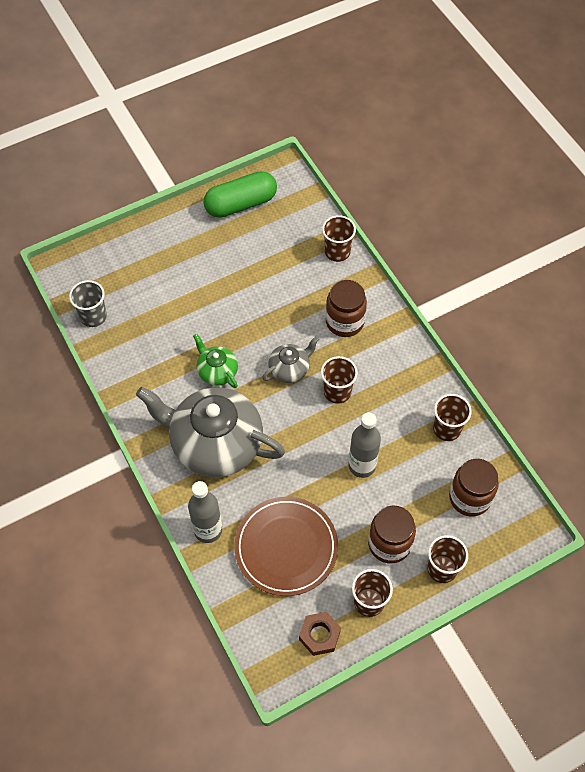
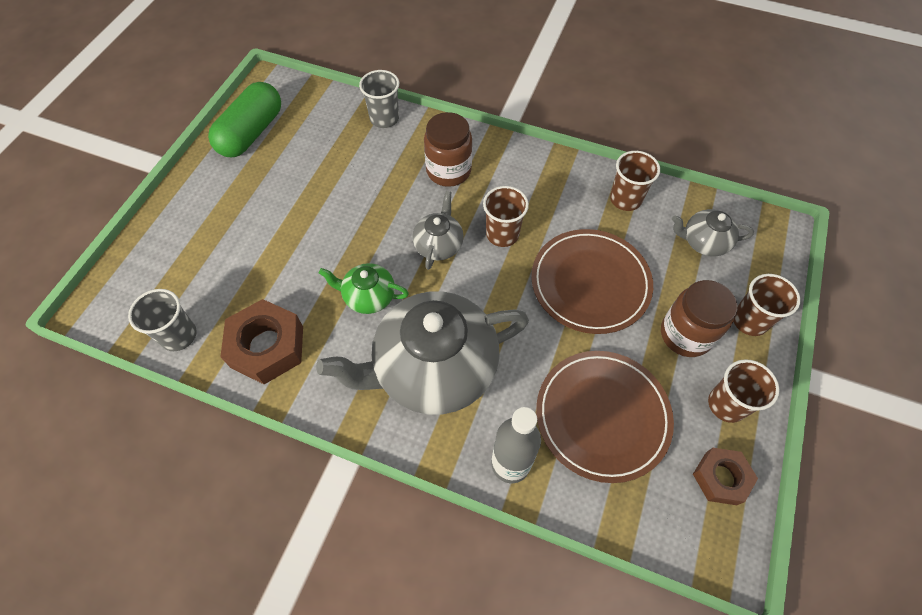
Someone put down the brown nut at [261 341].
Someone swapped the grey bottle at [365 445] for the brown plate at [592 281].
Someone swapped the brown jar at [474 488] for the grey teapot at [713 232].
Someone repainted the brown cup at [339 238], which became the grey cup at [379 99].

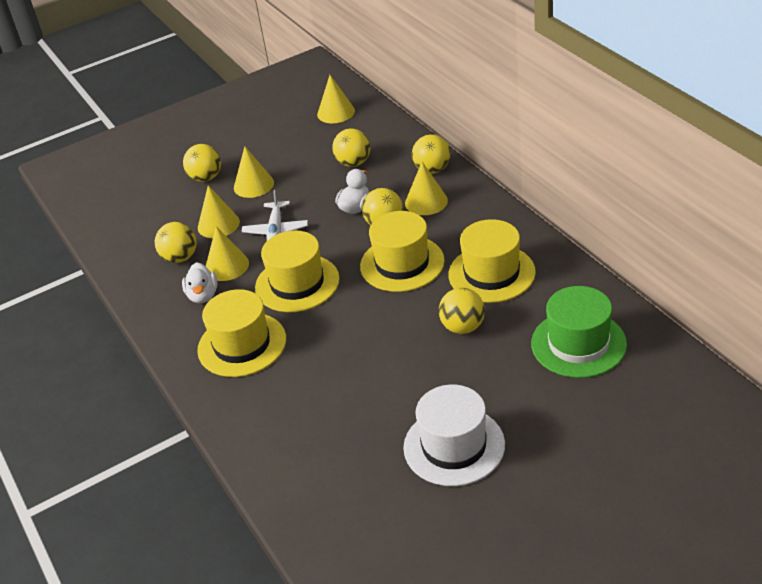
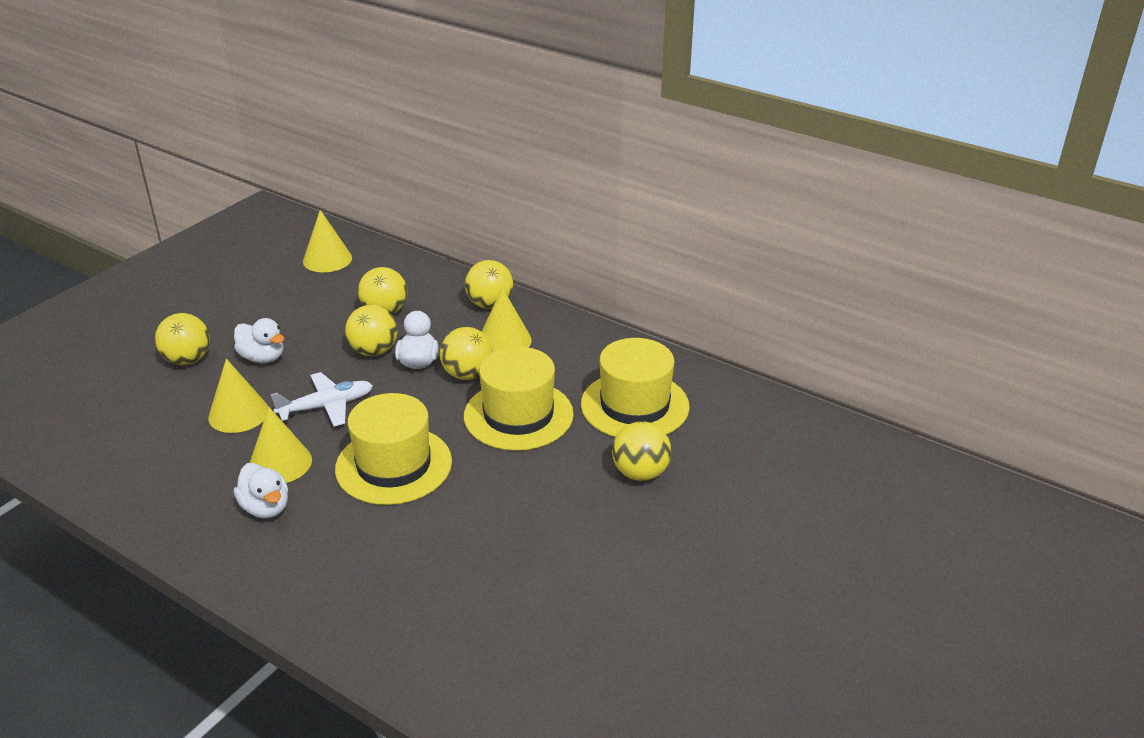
Someone took away the yellow hat at [241 333].
Someone took away the white hat at [454 435].
Someone took away the green hat at [579 332].
Someone carried the yellow ball from [176 242] to [371 330].
Someone swapped the yellow cone at [254 172] for the white duck at [259 340].
Someone rotated the white plane at [275 215] by 90 degrees counterclockwise.

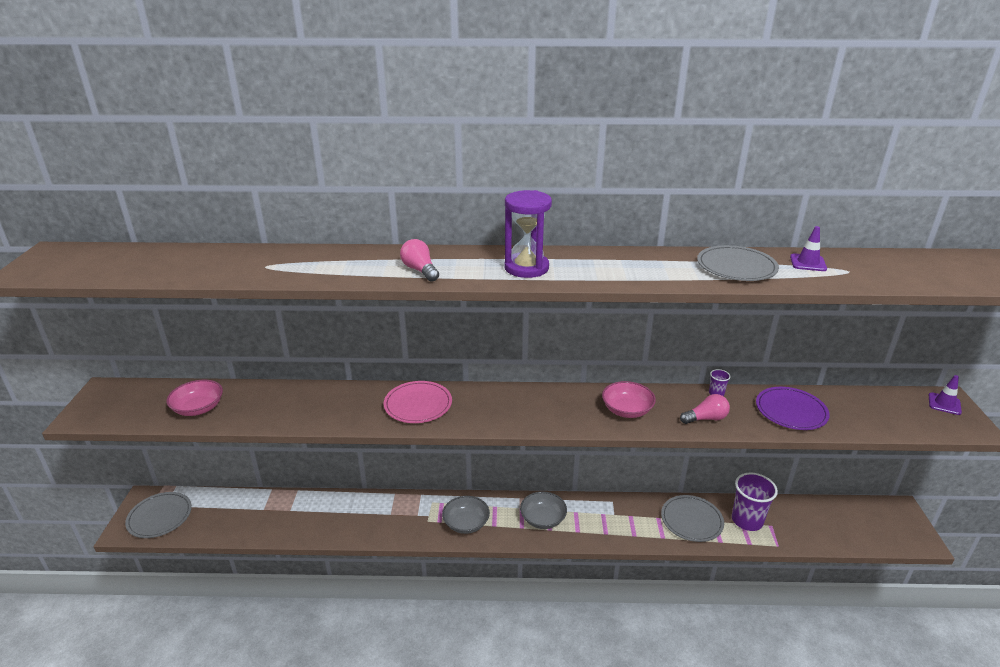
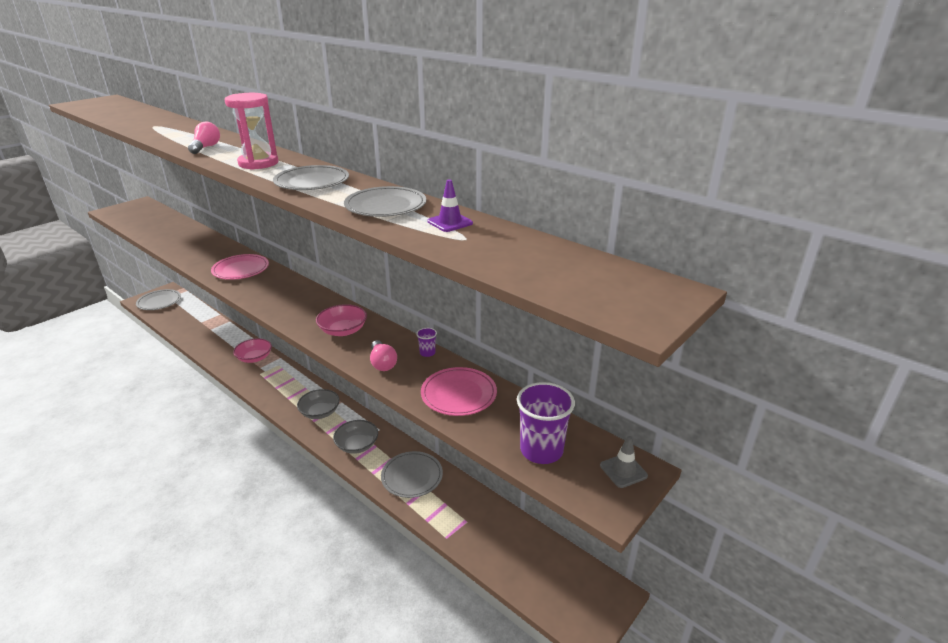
Someone put down the grey plate at [311 177].
Someone carried the pink bowl from [195 398] to [252 350].
Someone carried the grey bowl from [466 515] to [355 437].
Someone carried the purple cup from [755 502] to [546 423].
Someone repainted the purple hourglass at [528 234], which became the pink hourglass at [252 131].
Someone repainted the purple plate at [793 408], which became the pink plate at [459 391].
Someone repainted the purple traffic cone at [945 395], which became the grey traffic cone at [624 462].
Someone rotated the pink light bulb at [705 409] by 45 degrees clockwise.

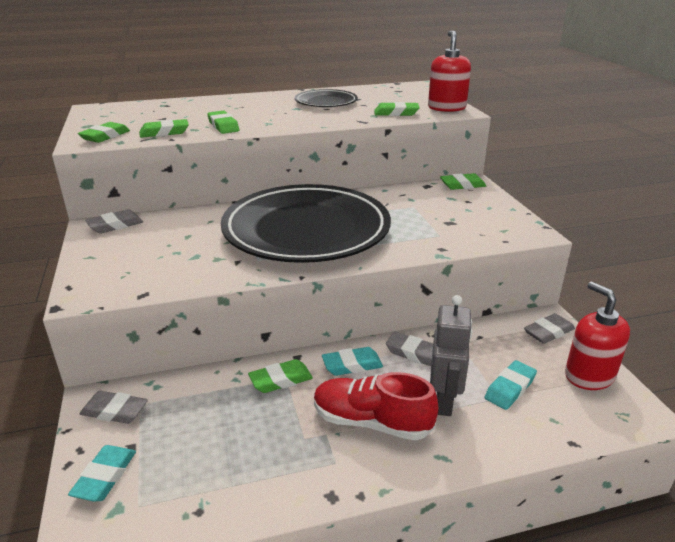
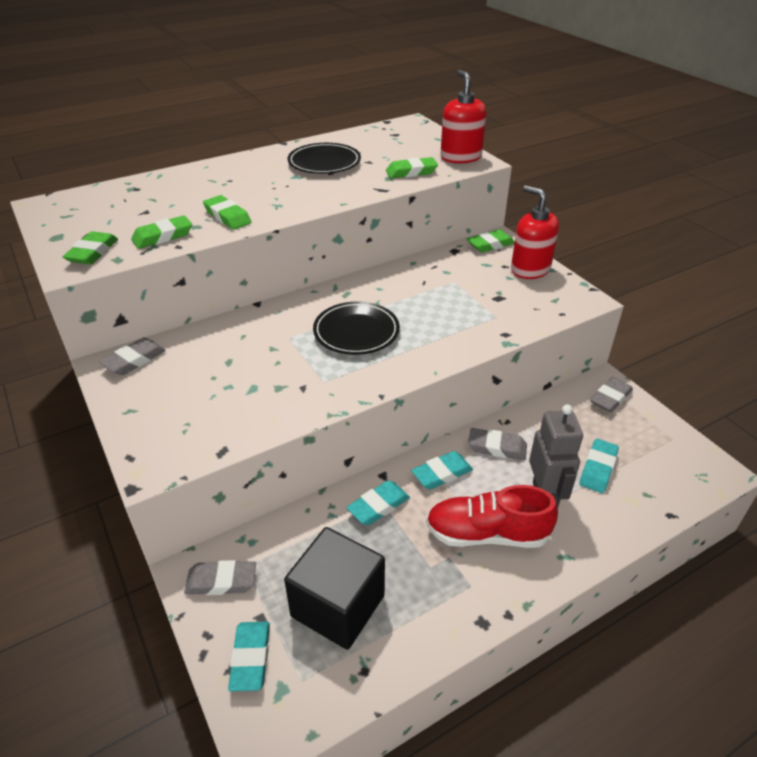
Someone put down the black cube at [334 588].
Someone carried the red soap dispenser from [597 336] to [535 232].
Someone repainted the green eraser at [280 376], which became the turquoise eraser at [378 502].
Someone scaled the black plate at [306 223] by 0.47.

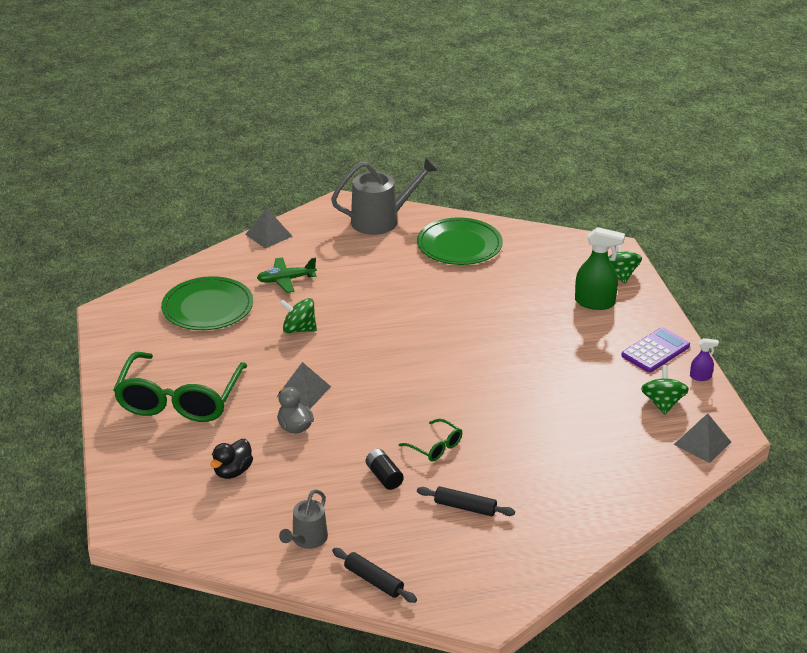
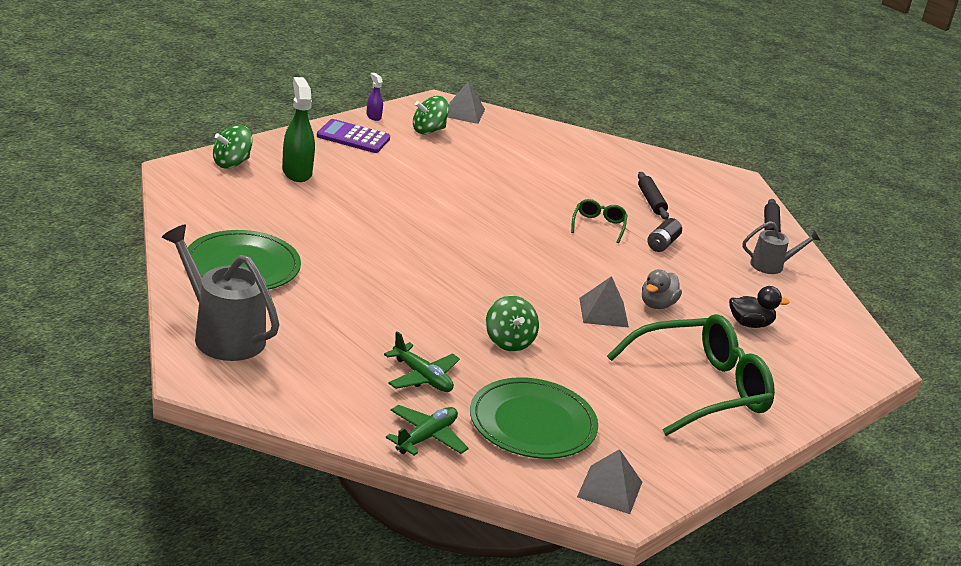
Someone put down the green plane at [427 430].
Someone carried the grey pyramid from [268 229] to [609 481].

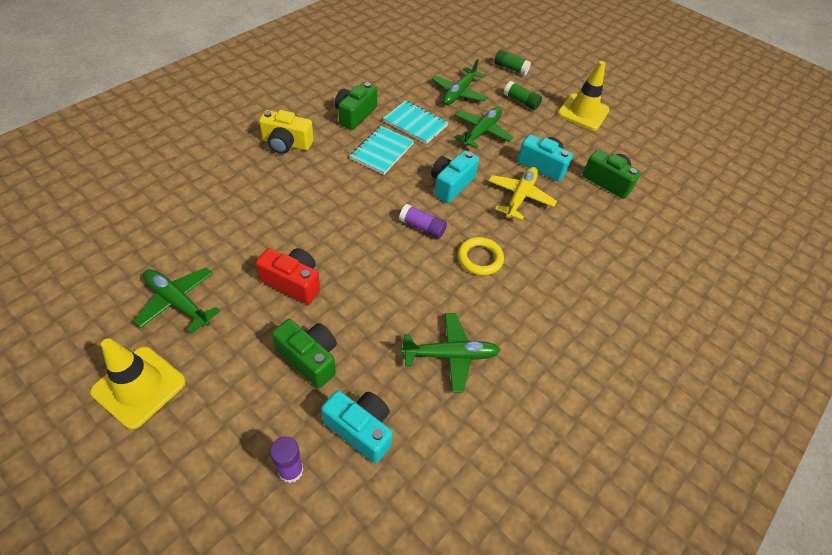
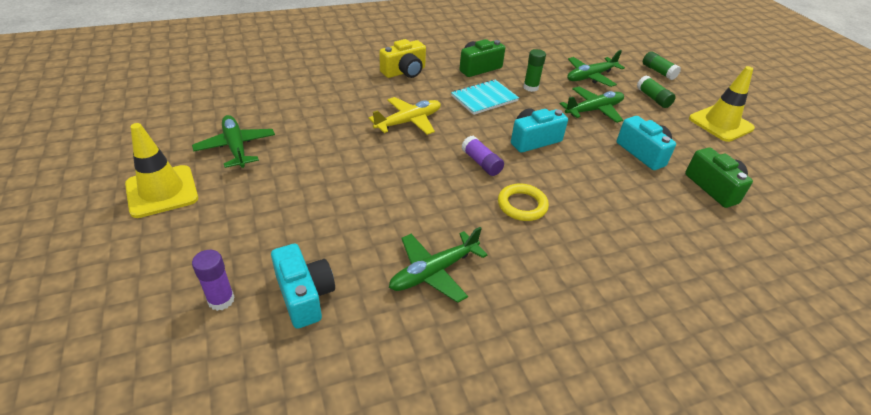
Someone took away the red camera at [288 276].
Someone took away the green camera at [304 353].
Someone carried the yellow plane from [522 193] to [405 116].
Someone swapped the turquoise notebook at [416 122] for the green glue stick at [534 70].
Someone rotated the yellow camera at [286 132] by 75 degrees counterclockwise.
Someone rotated the green plane at [450 353] by 120 degrees clockwise.

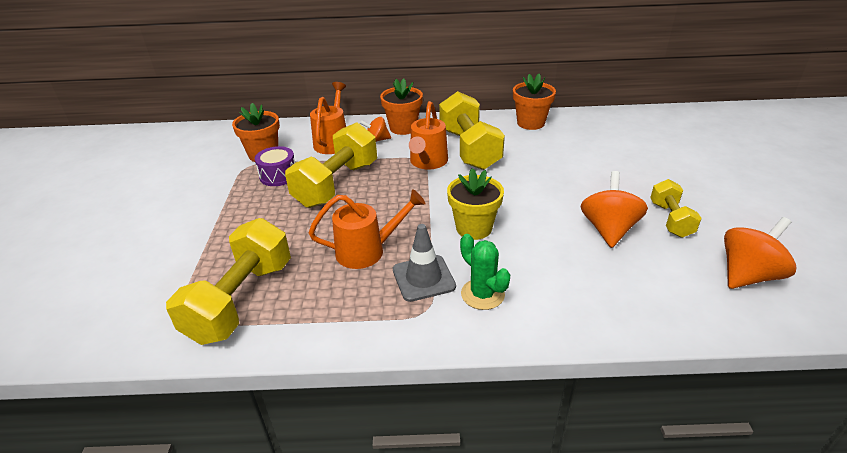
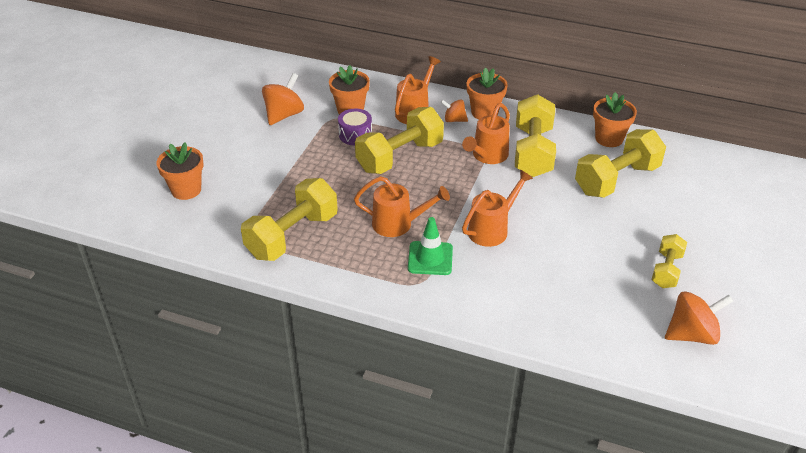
Someone took away the green cactus at [485 272].
Someone put down the orange flower pot at [180 171].
Someone put down the yellow dumbbell at [620 163].
Someone carried the orange spinning top from [614 209] to [283 99].
Someone swapped the yellow flower pot at [475 204] for the orange watering can at [497 208].
Someone repainted the grey traffic cone at [424 263], which became the green traffic cone at [430 246].

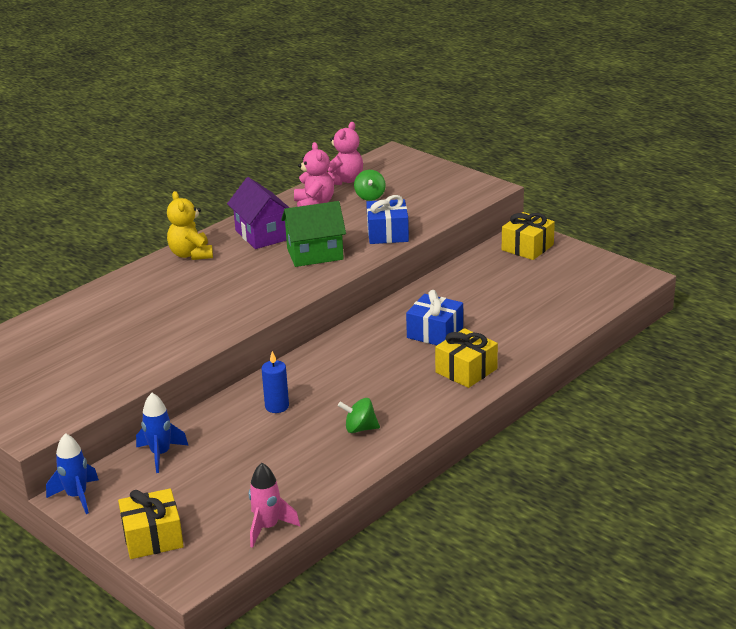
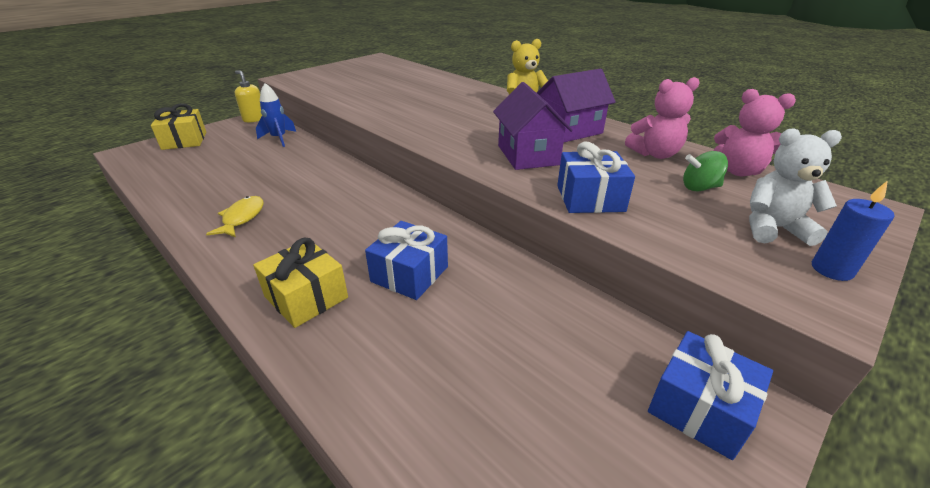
Someone took away the pink rocket at [274 505].
Someone put down the white teddy bear at [795 187].
Someone carried the blue candle from [275 382] to [853 230].
Someone swapped the blue rocket at [72 473] for the yellow soap dispenser at [248 96].
Someone swapped the green spinning top at [359 415] for the yellow fish at [235 216].
Someone repainted the green house at [313 234], which became the purple house at [533 126].
Someone repainted the yellow gift at [528 236], which became the blue gift at [710 395].

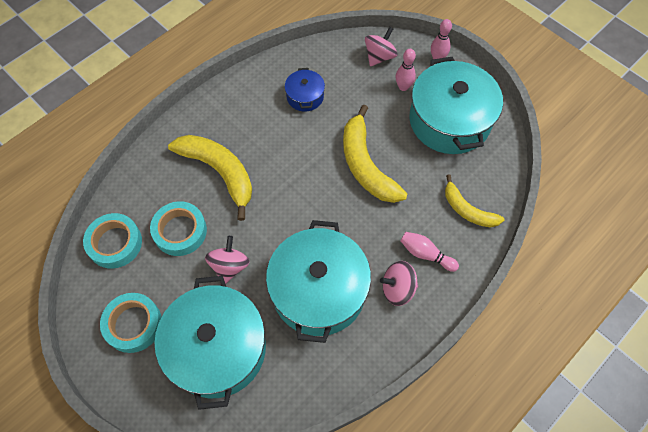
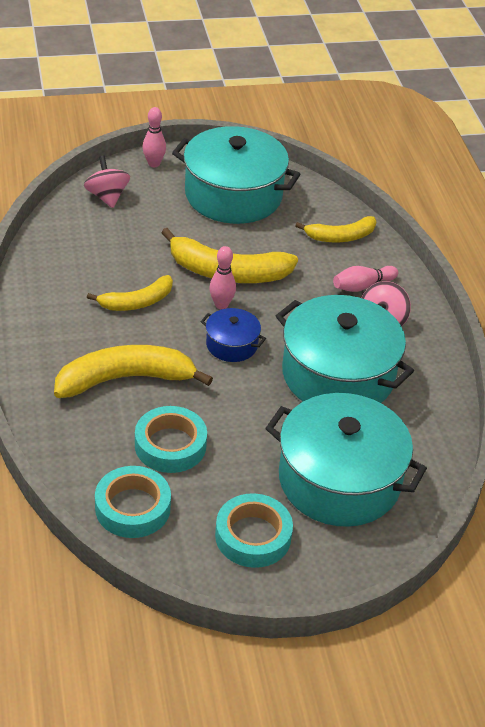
Someone took away the pink spinning top at [227 260].
Someone put down the yellow banana at [130 293].
Someone carried the blue pot from [305 90] to [233 335].
Someone carried the pink bowling pin from [405 70] to [222 277].

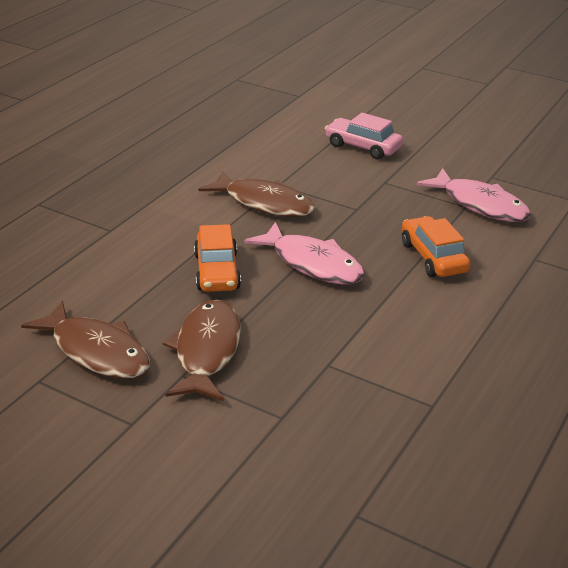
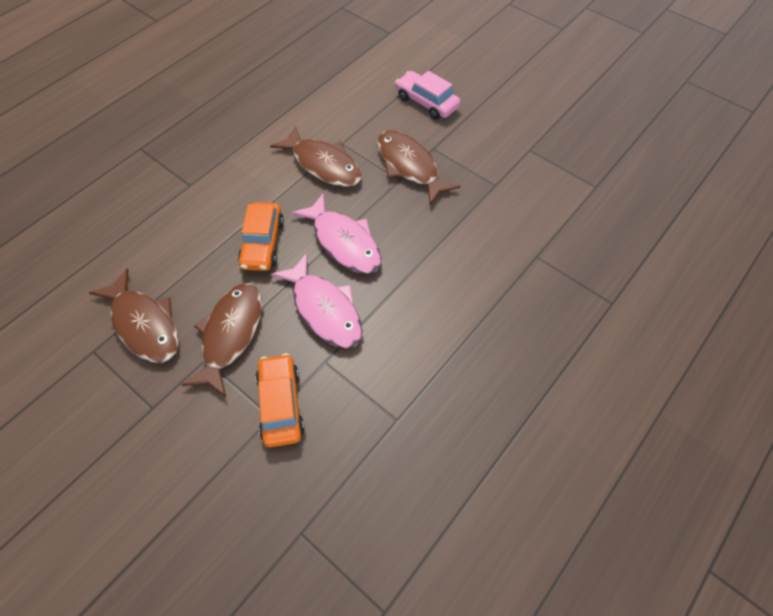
Someone put down the brown fish at [418 167].
Someone carried the orange car from [436 246] to [280 400].
Someone carried the pink fish from [473 195] to [316 301].

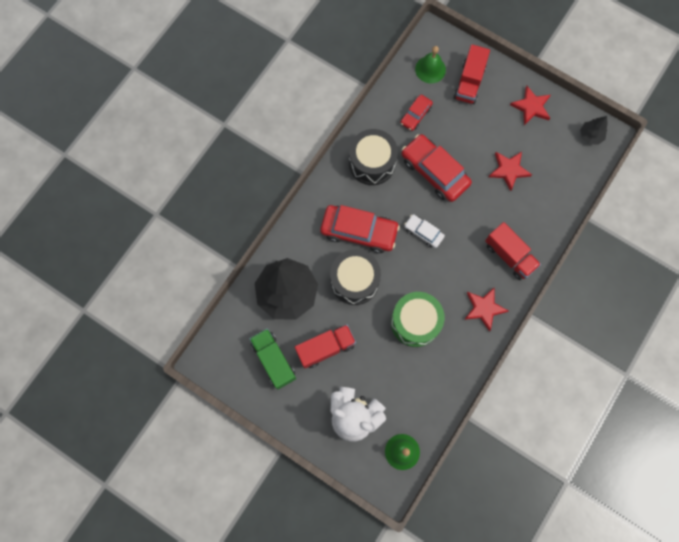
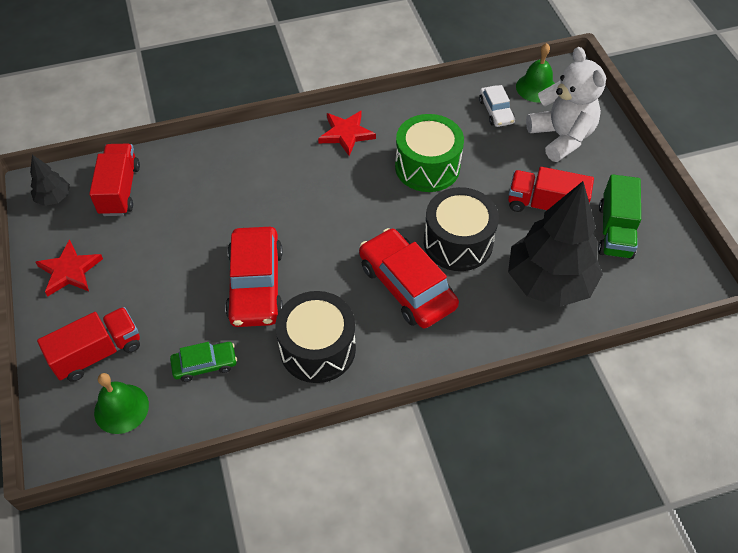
Someone took away the red star at [510 171].
Someone carried the white car from [424 231] to [497 106].
Someone carried the red truck from [513 251] to [114 180].
Someone repainted the red car at [416 113], which became the green car at [203 362].

